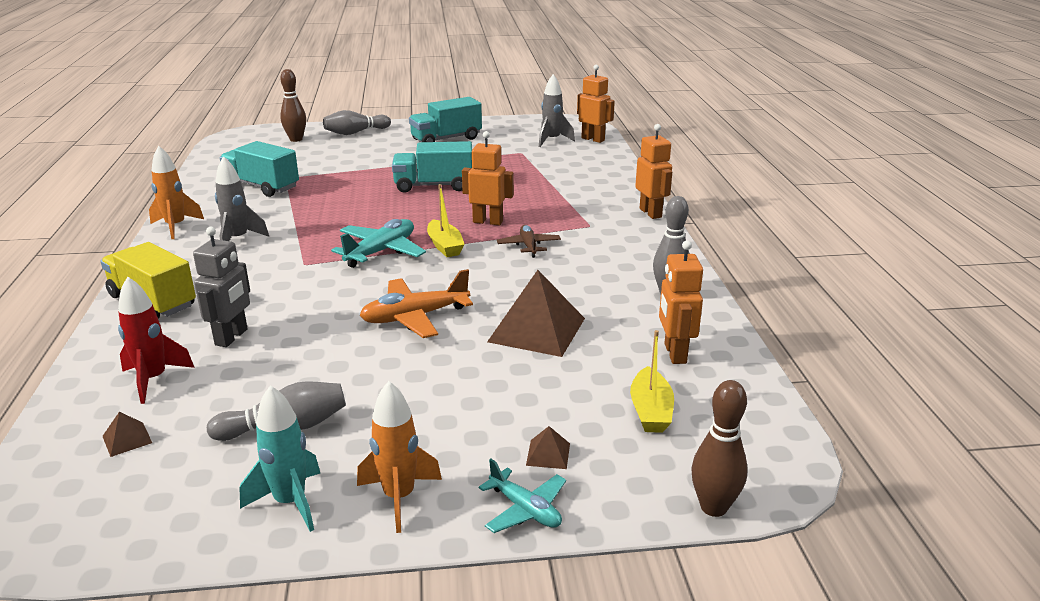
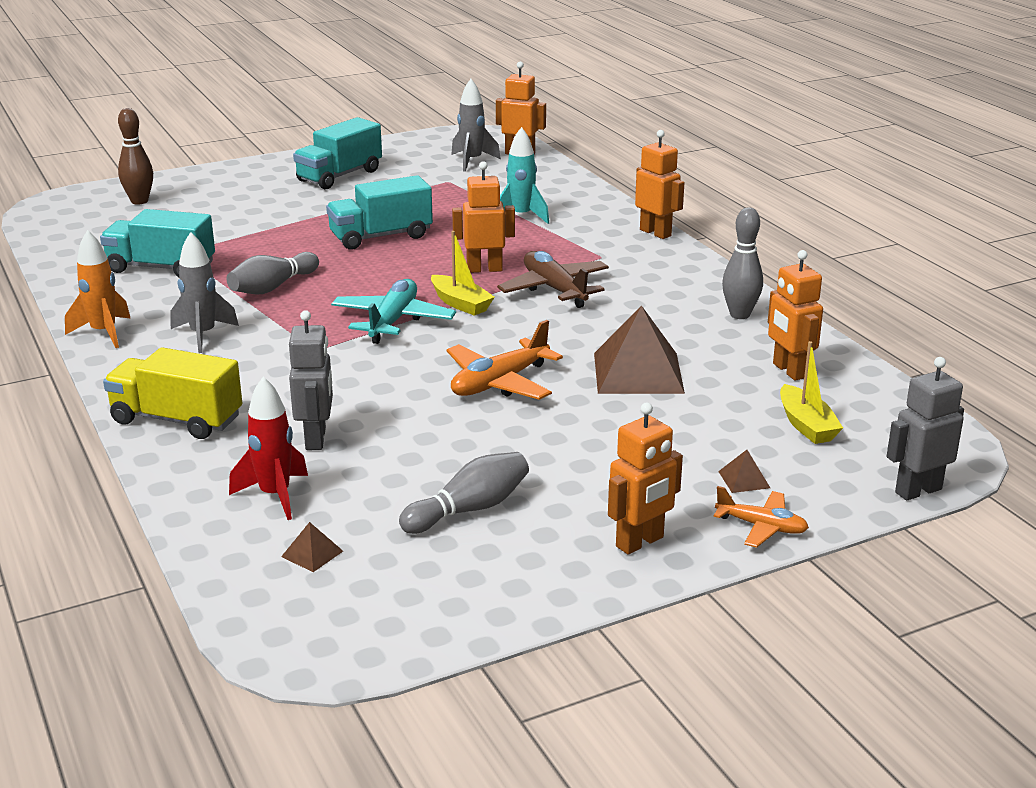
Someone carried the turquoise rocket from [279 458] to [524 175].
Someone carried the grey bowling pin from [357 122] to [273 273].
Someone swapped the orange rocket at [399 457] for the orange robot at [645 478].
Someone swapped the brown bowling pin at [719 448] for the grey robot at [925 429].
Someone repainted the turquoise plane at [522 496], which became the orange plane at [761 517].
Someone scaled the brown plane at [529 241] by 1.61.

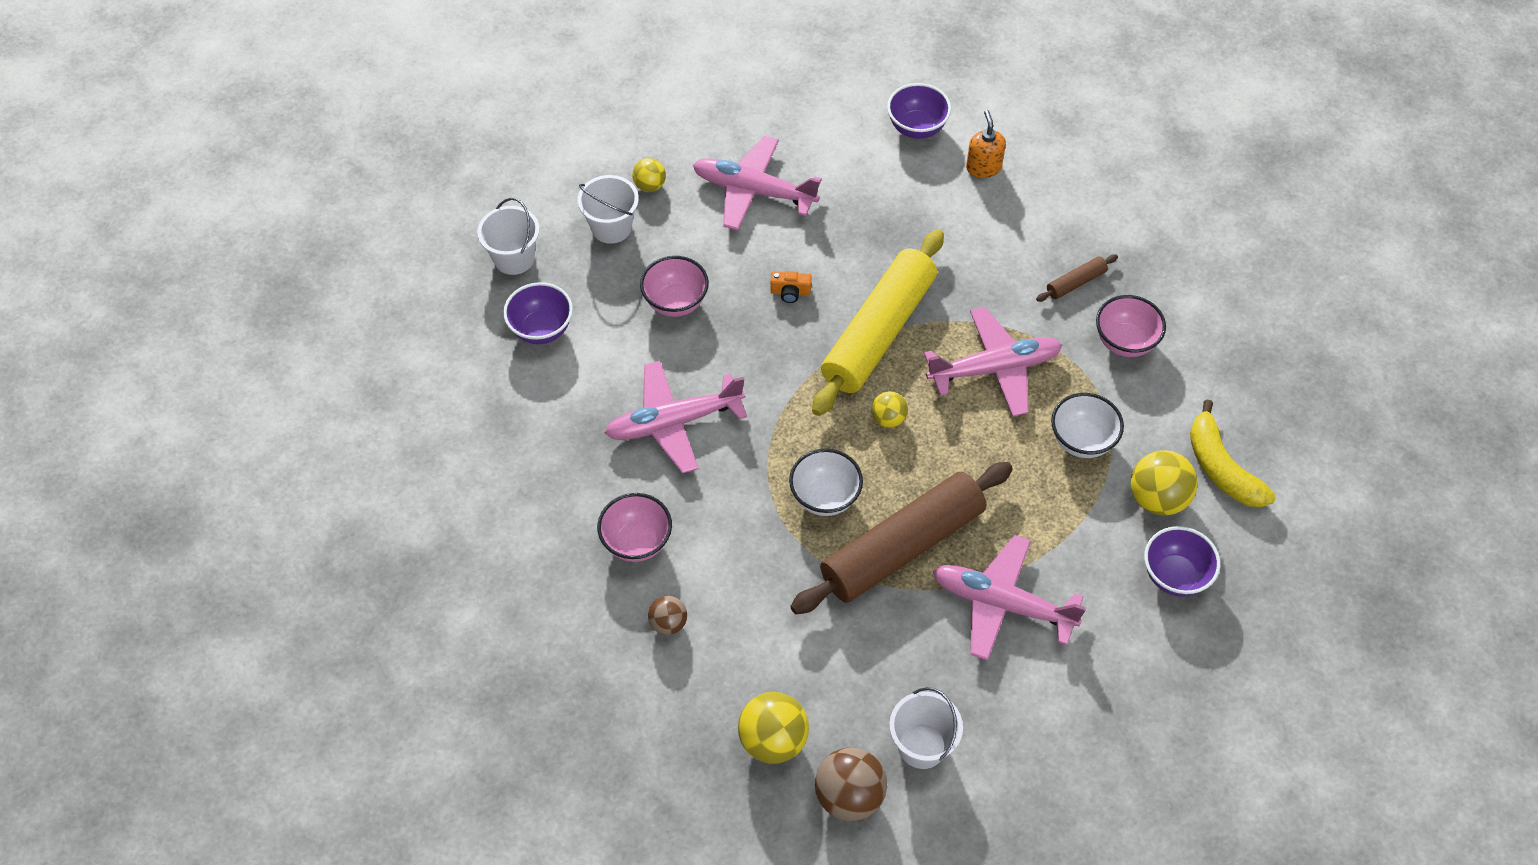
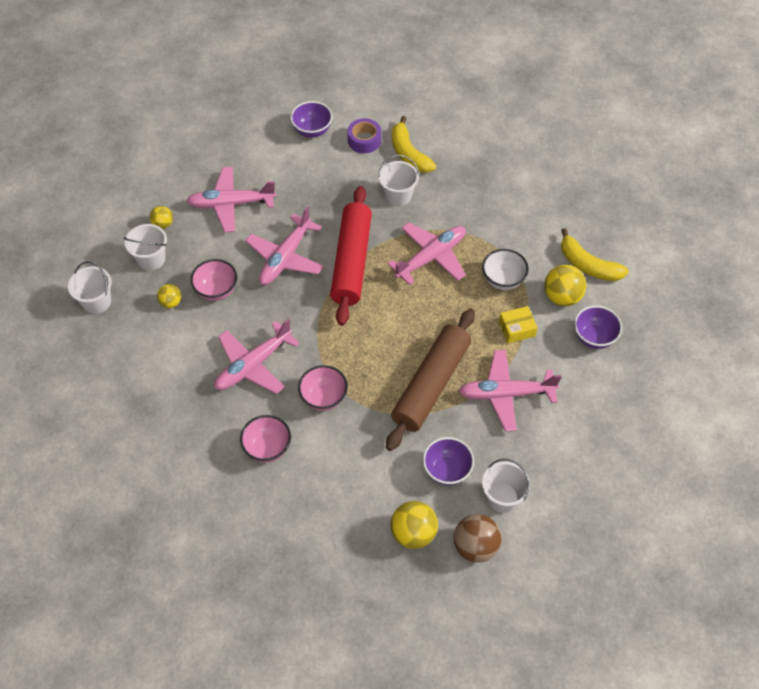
Someone took away the brown ball at [667 615].
Someone took away the white bowl at [826 482].
Someone took away the brown rolling pin at [1077 277].
Someone put down the white bucket at [398 180].
Someone put down the yellow banana at [414 144].
Someone put down the yellow box at [518 324].
Someone carried the purple bowl from [538 313] to [448 461].
Someone carried the yellow ball from [889 409] to [169 296].
Someone carried the pink bowl from [1131 326] to [323 388].
Someone swapped the orange camera at [791 287] for the pink plane at [284 245].
Someone swapped the orange soap dispenser at [986 144] for the purple tape at [364 135].
Someone repainted the yellow rolling pin at [878 323], which became the red rolling pin at [351 256].

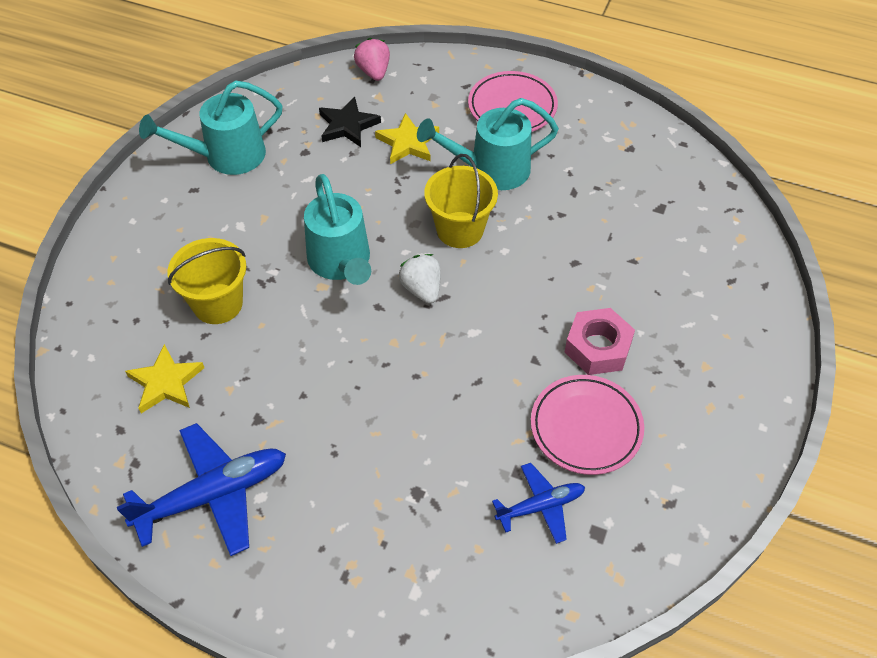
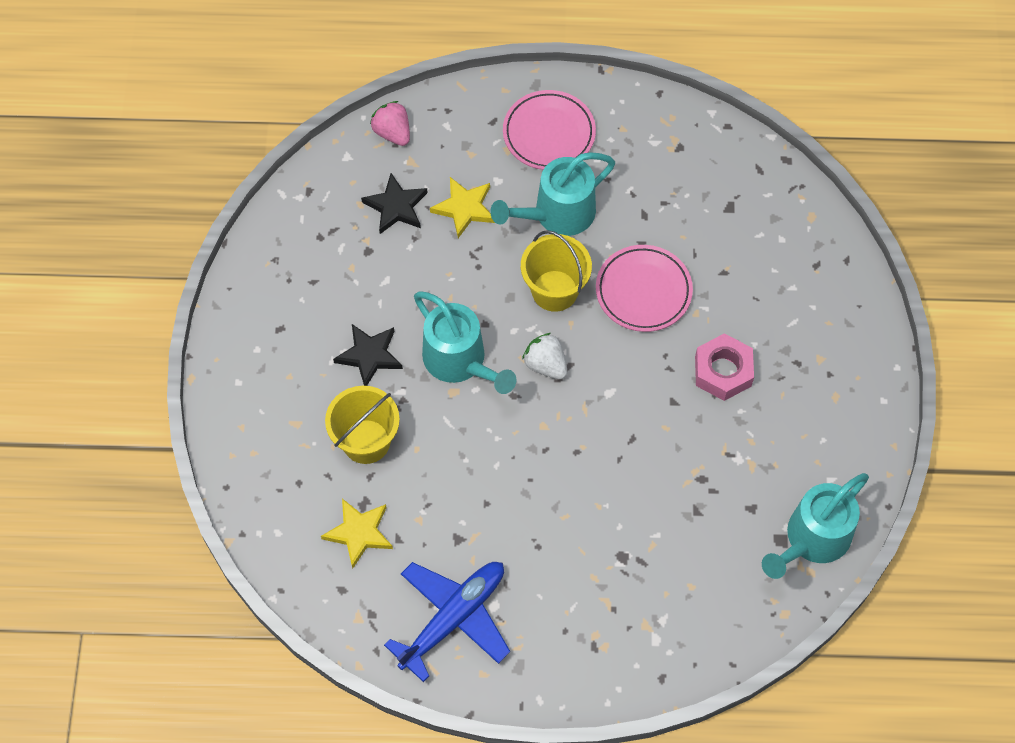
Someone took away the blue plane at [538 503].
Someone put down the black star at [368 355].
Someone carried the turquoise watering can from [211 127] to [815 526].
Someone carried the pink plate from [587 425] to [644 288].

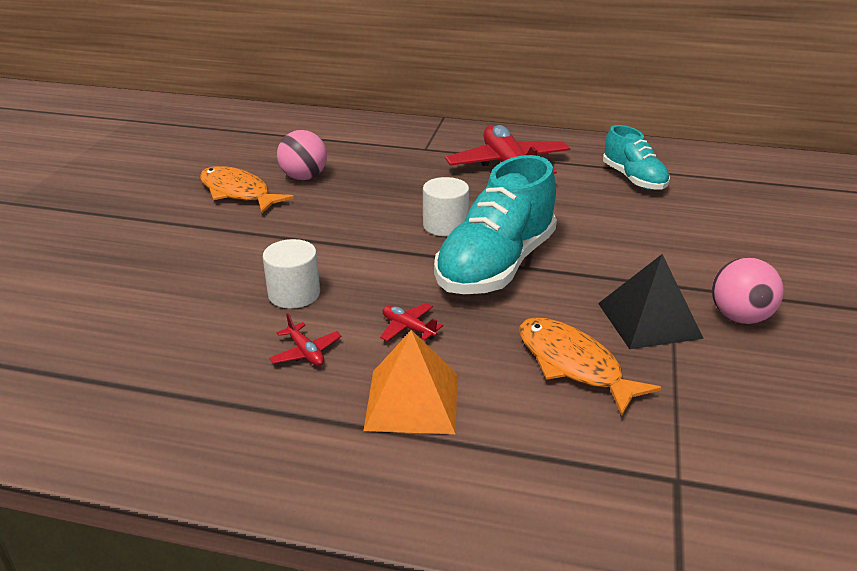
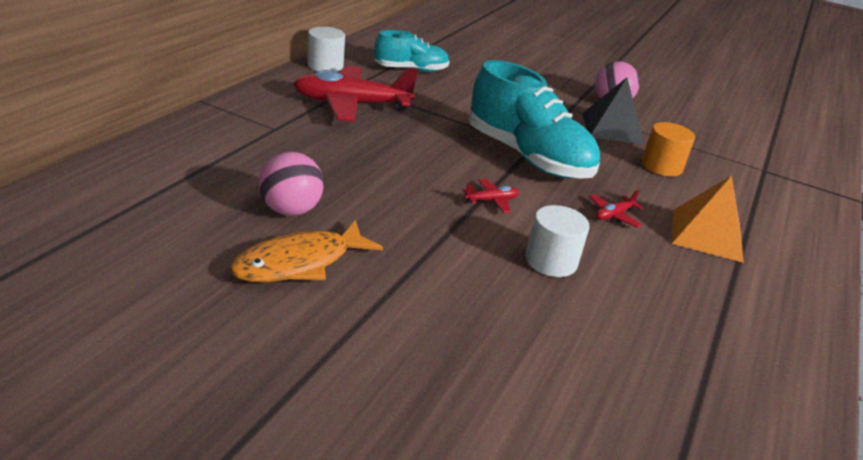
Someone carried the red plane from [305 339] to [491 196].
Someone carried the white cylinder from [446 206] to [326 49].
Someone swapped the orange fish at [590 366] for the orange cylinder at [668 149].

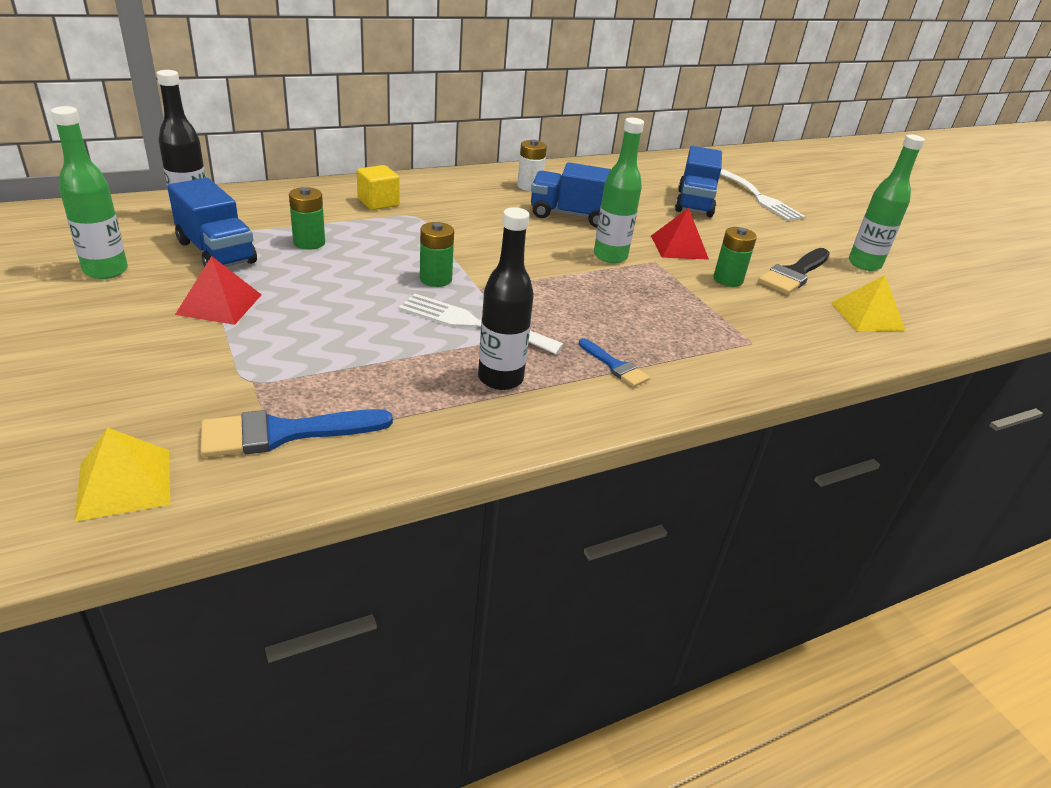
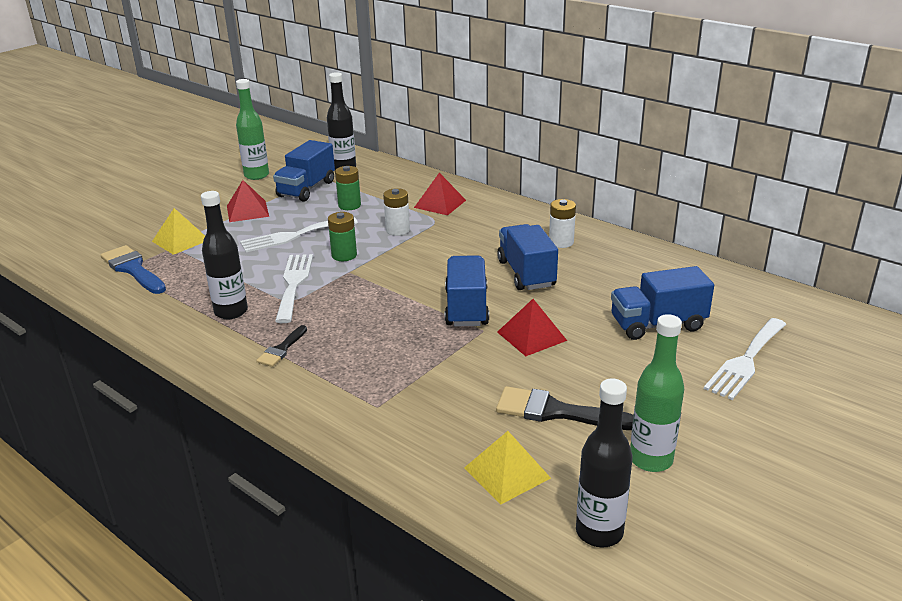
Someone took away the green battery at [735 257].
Someone put down the white fork at [299 234].
Someone put down the white battery at [396 212].
Someone put down the black bottle at [604 463].
Someone carried the yellow pyramid from [122 474] to [178 231].
Someone swapped the yellow cube at [378 187] for the red pyramid at [440 194].
Someone swapped the green bottle at [619 190] for the blue truck at [467 290].
Someone repainted the blue brush at [614 362], which became the black brush at [281 346].

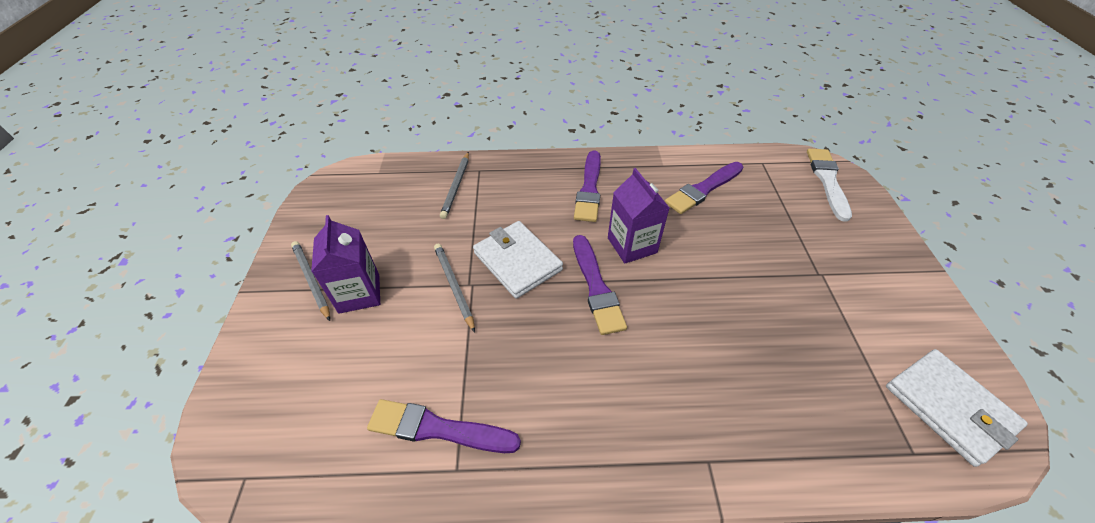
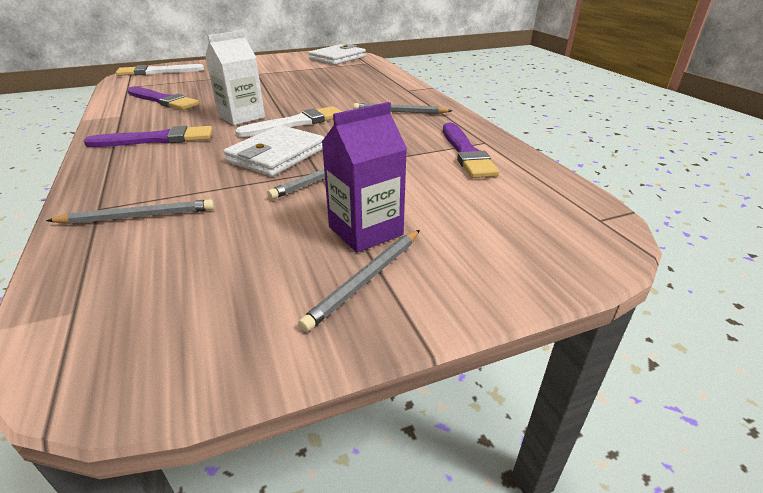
Someone put down the grey pencil at [402 108].
Someone repainted the purple brush at [600 285], which became the white brush at [288 121].
Someone repainted the purple carton at [638 216], which became the white carton at [235 77].

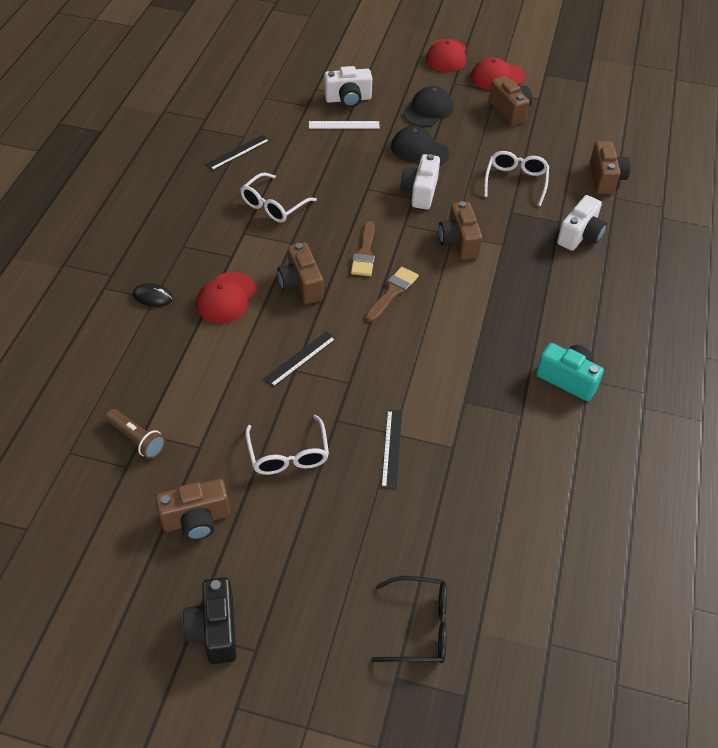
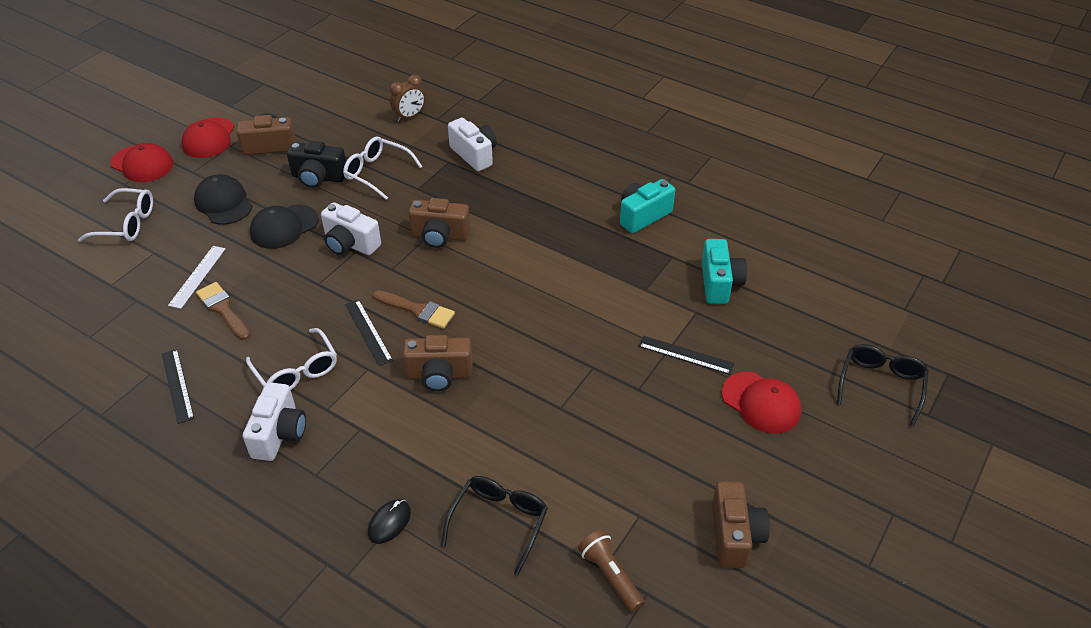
Someone put down the black glasses at [494 525].
Someone put down the turquoise camera at [724 271].
Someone carried the black camera from [209 620] to [316 164].
Someone carried the red cap from [226 297] to [761 403].
Someone carried the white glasses from [287 445] to [115 215].
Someone carried the black ruler from [299 359] to [369 332].
Someone carried the white camera from [348 86] to [274 421].
Someone carried the brown brush from [392 294] to [223 311].
Someone swapped the brown camera at [610 167] for the brown clock at [407 98].
Someone rotated the brown flashlight at [135 434] by 90 degrees counterclockwise.

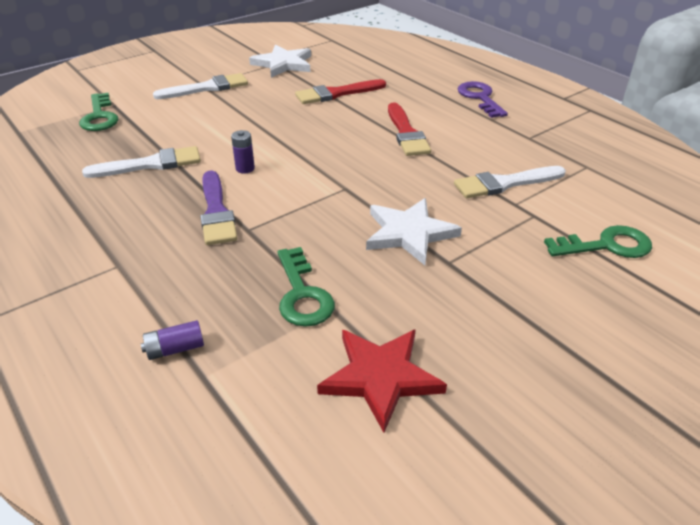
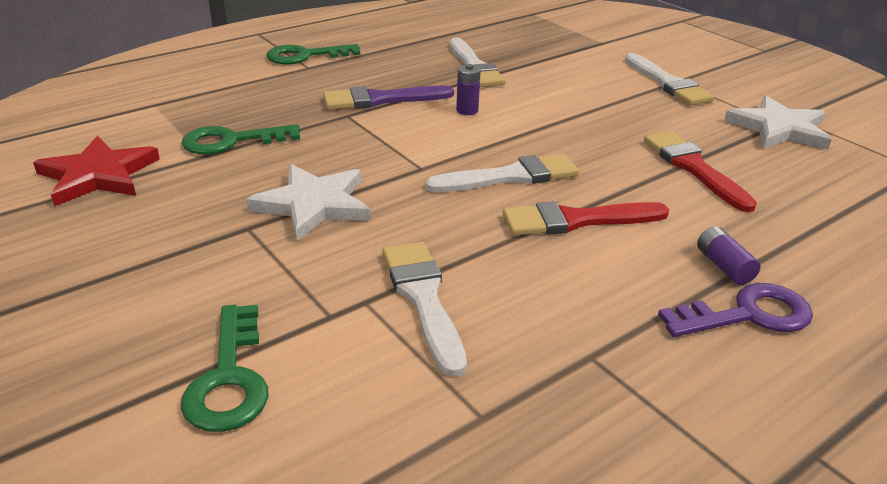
Someone put down the white brush at [502 173].
Someone carried the green key from [98 112] to [313 54].
Someone carried the purple battery from [172 340] to [729 255].

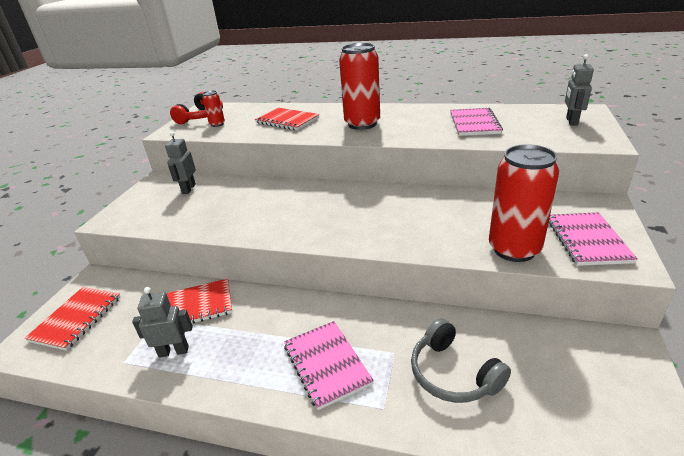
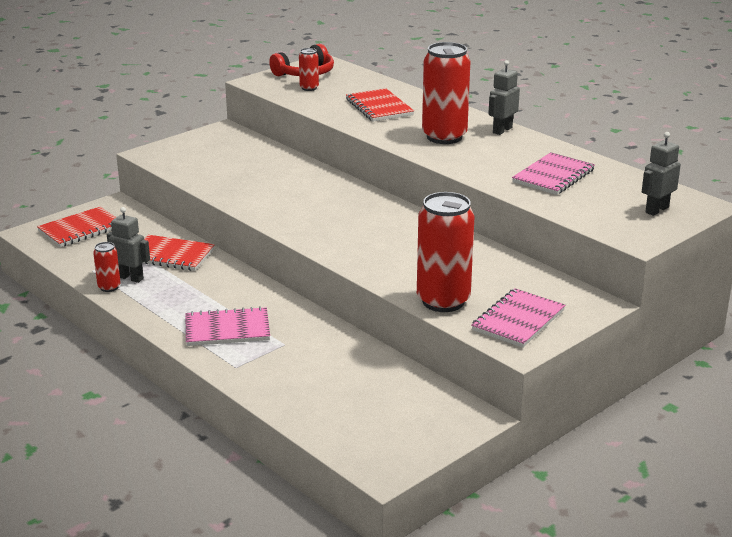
Someone took away the grey headphones at [461 360].
Someone put down the red can at [107 267].
Someone carried the grey robot from [180 163] to [504 97].
Someone rotated the pink notebook at [329 365] by 75 degrees clockwise.

